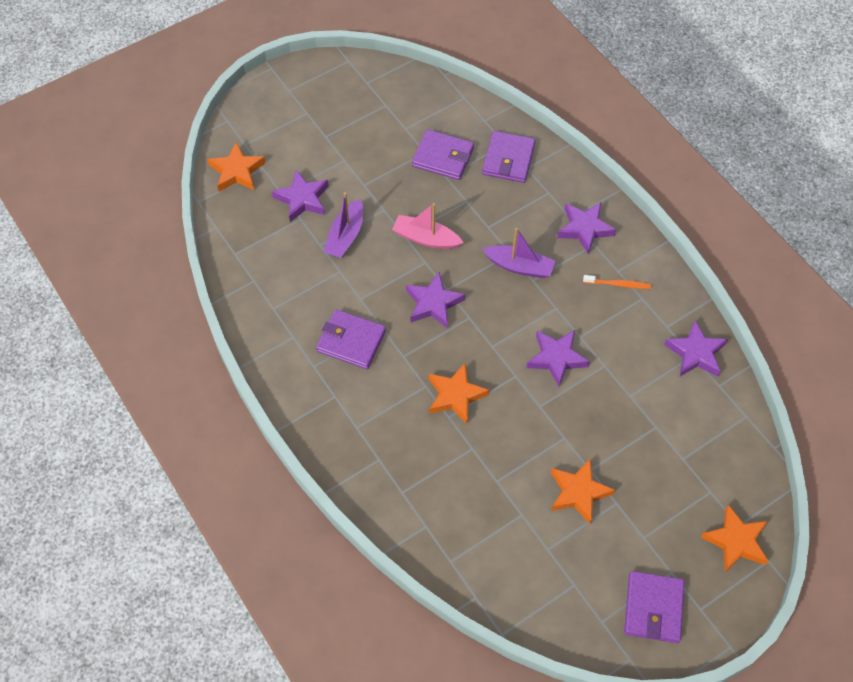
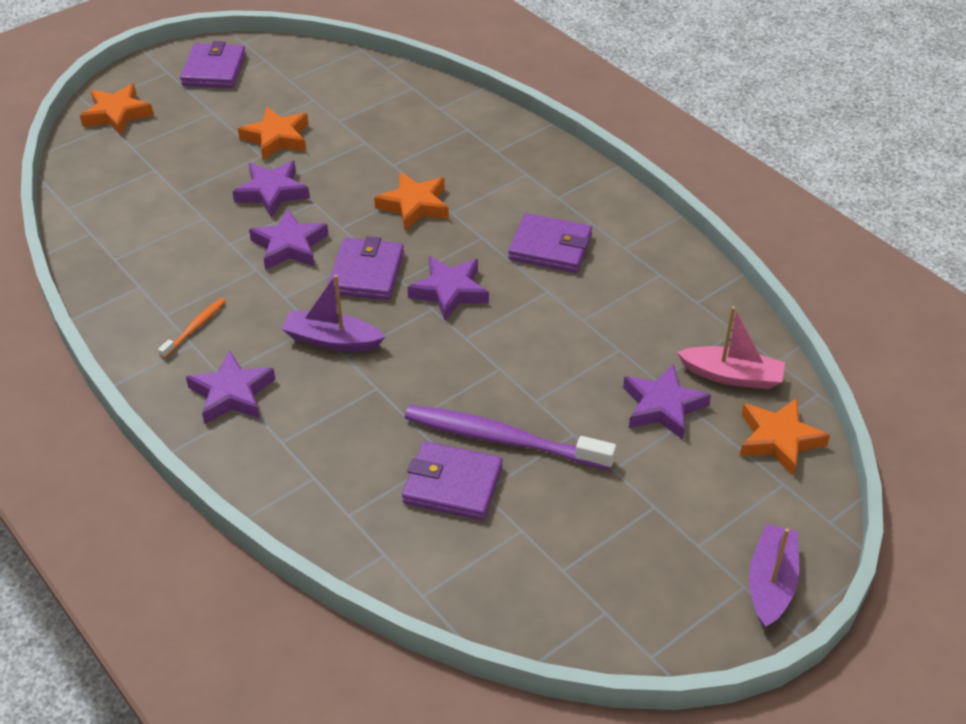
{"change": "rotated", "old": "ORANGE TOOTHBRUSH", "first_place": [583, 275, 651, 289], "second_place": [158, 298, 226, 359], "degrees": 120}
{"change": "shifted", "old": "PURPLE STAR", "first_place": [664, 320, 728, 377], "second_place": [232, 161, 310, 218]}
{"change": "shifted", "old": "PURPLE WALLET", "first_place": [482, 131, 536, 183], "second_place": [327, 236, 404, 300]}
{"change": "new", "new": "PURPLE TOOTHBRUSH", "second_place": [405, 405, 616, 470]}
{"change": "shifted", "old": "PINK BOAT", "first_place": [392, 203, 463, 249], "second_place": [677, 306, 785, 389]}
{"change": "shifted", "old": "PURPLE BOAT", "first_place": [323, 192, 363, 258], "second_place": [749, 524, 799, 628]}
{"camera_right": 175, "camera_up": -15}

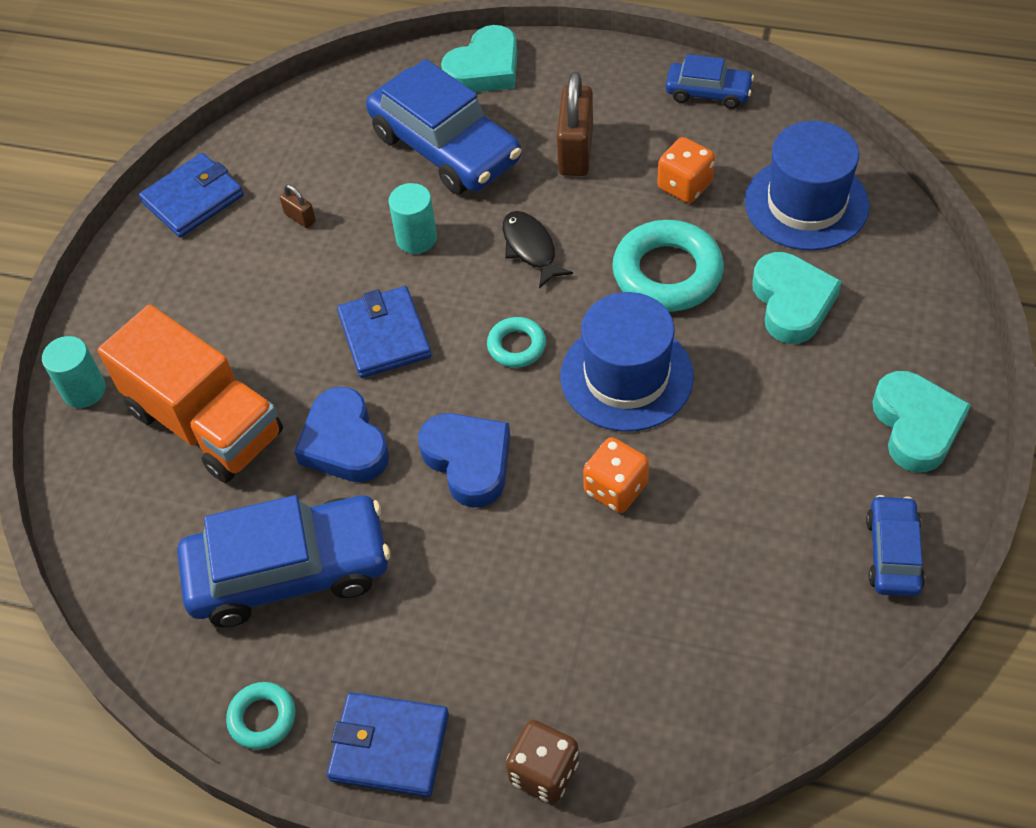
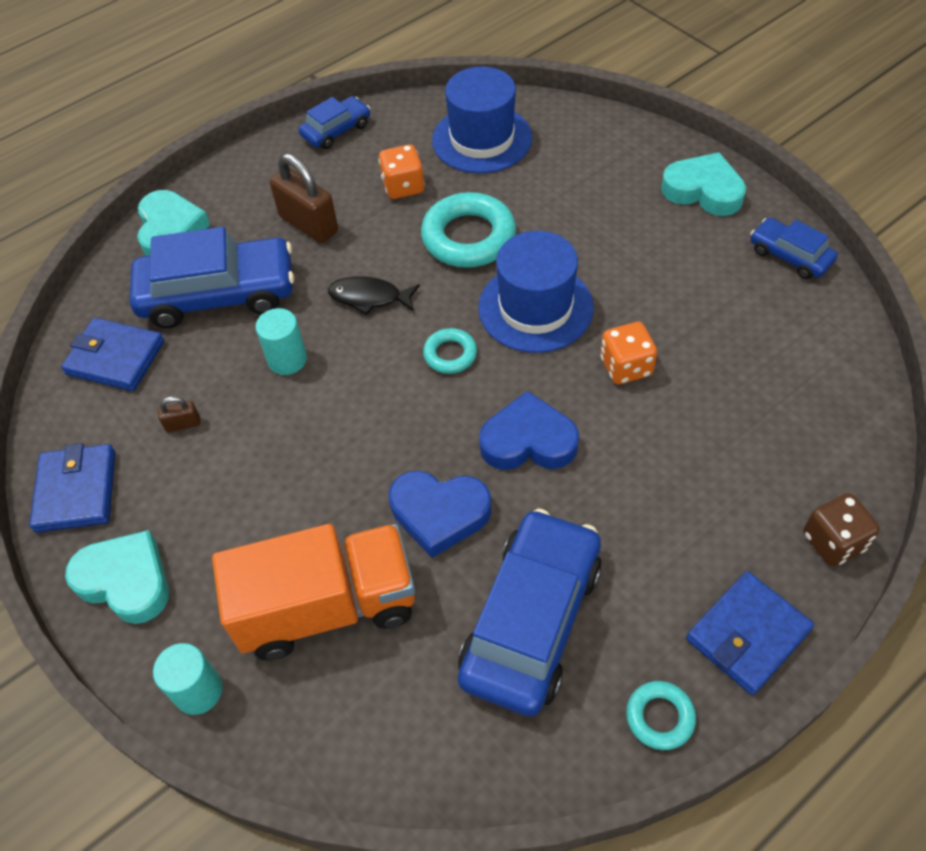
{"change": "shifted", "old": "BLUE WALLET", "first_place": [337, 286, 431, 378], "second_place": [61, 318, 164, 391]}
{"change": "shifted", "old": "TURQUOISE HEART", "first_place": [752, 252, 842, 344], "second_place": [65, 530, 169, 624]}
{"camera_right": -55, "camera_up": 0}

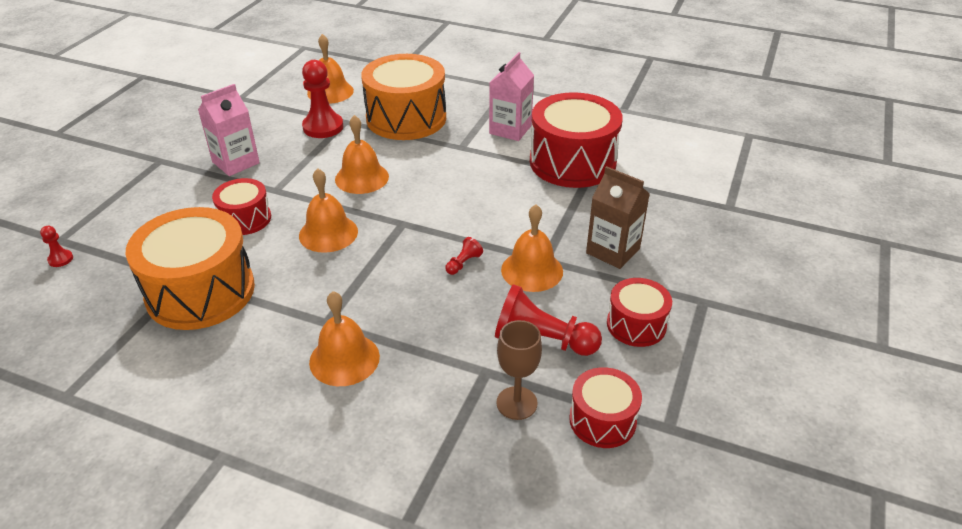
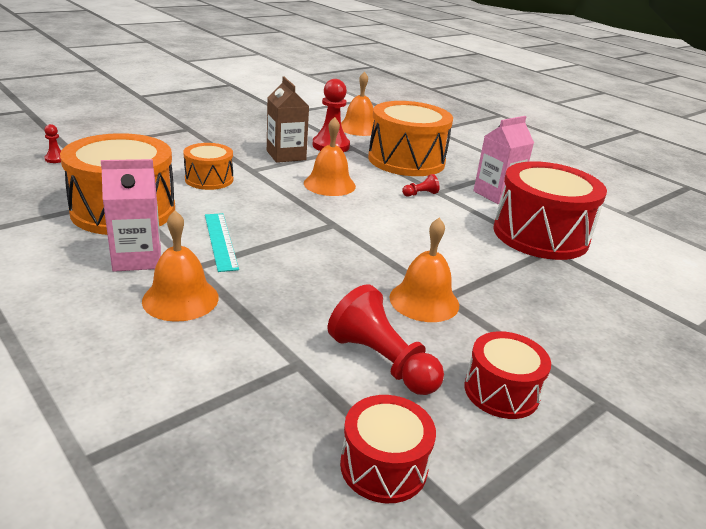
{"change": "shifted", "old": "PINK CARTON", "first_place": [198, 84, 260, 176], "second_place": [101, 159, 161, 272]}
{"change": "repainted", "old": "RED DRUM", "new": "ORANGE DRUM", "first_place": [212, 178, 271, 235], "second_place": [183, 143, 233, 190]}
{"change": "new", "new": "TURQUOISE RULER", "second_place": [205, 213, 239, 272]}
{"change": "shifted", "old": "BROWN CARTON", "first_place": [586, 166, 650, 269], "second_place": [267, 77, 309, 163]}
{"change": "shifted", "old": "RED PAWN", "first_place": [445, 237, 483, 275], "second_place": [402, 174, 440, 196]}
{"change": "gone", "old": "ORANGE BELL", "first_place": [299, 168, 358, 253]}
{"change": "gone", "old": "BROWN GOBLET", "first_place": [496, 320, 542, 420]}
{"camera_right": 25, "camera_up": -10}

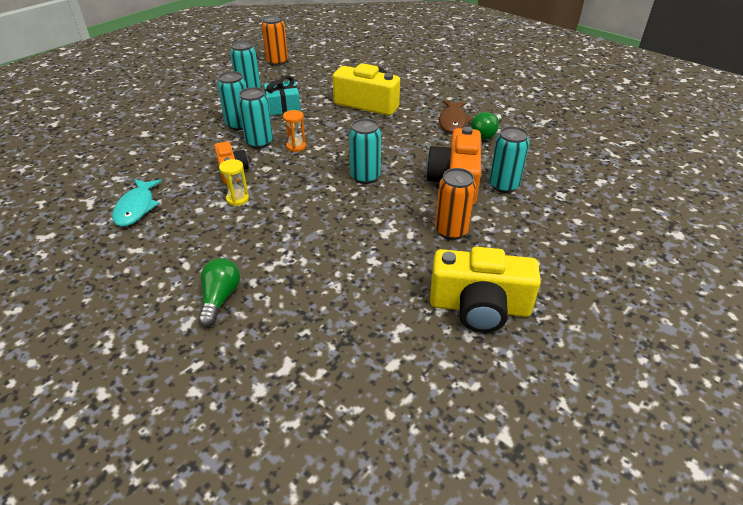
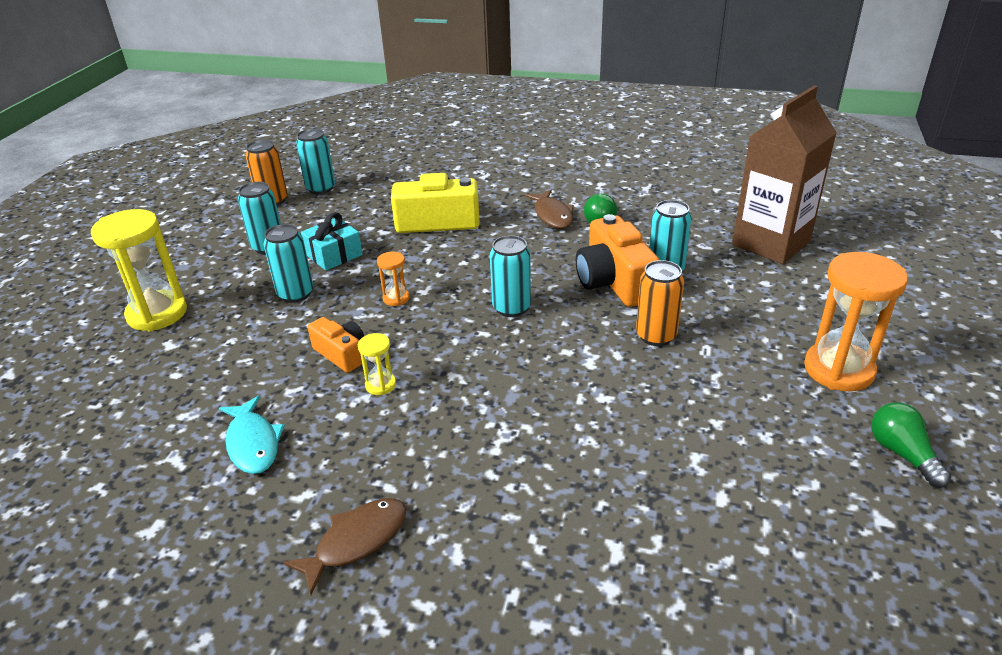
{"change": "new", "new": "YELLOW HOURGLASS", "second_place": [91, 209, 187, 331]}
{"change": "new", "new": "BROWN FISH", "second_place": [283, 498, 407, 595]}
{"change": "shifted", "old": "TURQUOISE CAN", "first_place": [238, 87, 273, 149], "second_place": [296, 128, 335, 194]}
{"change": "new", "new": "BROWN CARTON", "second_place": [732, 85, 837, 264]}
{"change": "new", "new": "ORANGE HOURGLASS", "second_place": [804, 252, 908, 391]}
{"change": "shifted", "old": "GREEN LIGHT BULB", "first_place": [198, 258, 240, 327], "second_place": [871, 402, 951, 488]}
{"change": "gone", "old": "YELLOW CAMERA", "first_place": [430, 247, 541, 333]}
{"camera_right": -25, "camera_up": -5}

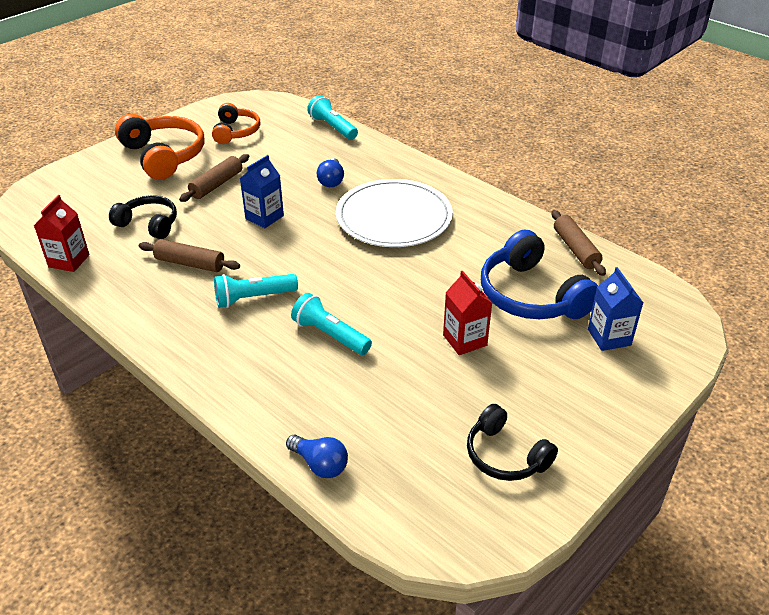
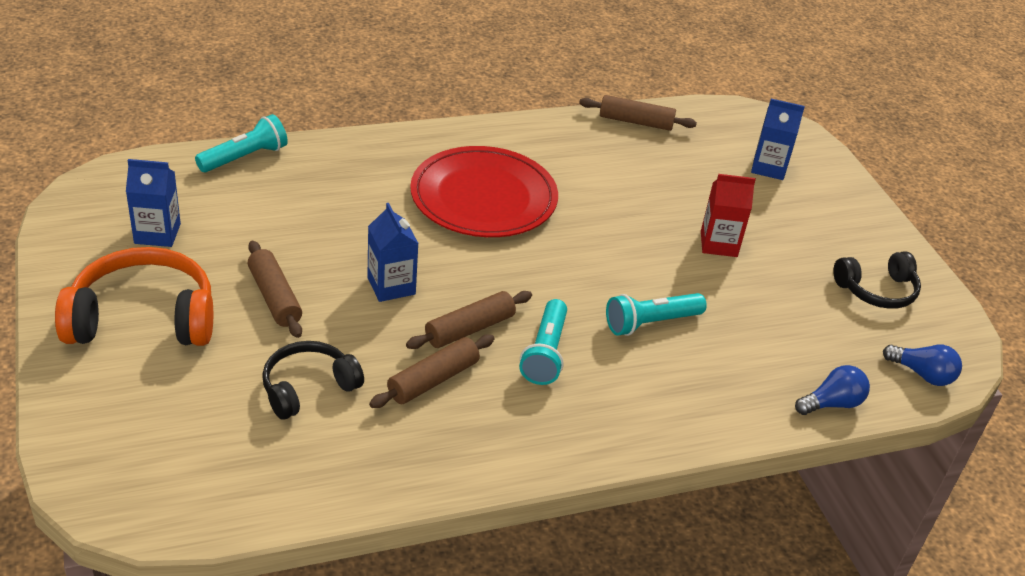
{"change": "swapped", "old": "ORANGE HEADPHONES", "new": "BLUE CARTON", "first_place": [212, 103, 260, 144], "second_place": [126, 159, 181, 247]}
{"change": "rotated", "old": "TURQUOISE FLASHLIGHT", "first_place": [307, 95, 358, 140], "second_place": [195, 114, 288, 172], "degrees": 150}
{"change": "new", "new": "BROWN ROLLING PIN", "second_place": [406, 291, 532, 349]}
{"change": "repainted", "old": "WHITE PLATE", "new": "RED PLATE", "first_place": [336, 179, 453, 247], "second_place": [410, 146, 558, 237]}
{"change": "shifted", "old": "BLUE LIGHT BULB", "first_place": [317, 158, 344, 187], "second_place": [883, 345, 962, 386]}
{"change": "gone", "old": "RED CARTON", "first_place": [34, 195, 89, 272]}
{"change": "gone", "old": "BLUE HEADPHONES", "first_place": [481, 230, 598, 319]}
{"camera_right": -65, "camera_up": 0}

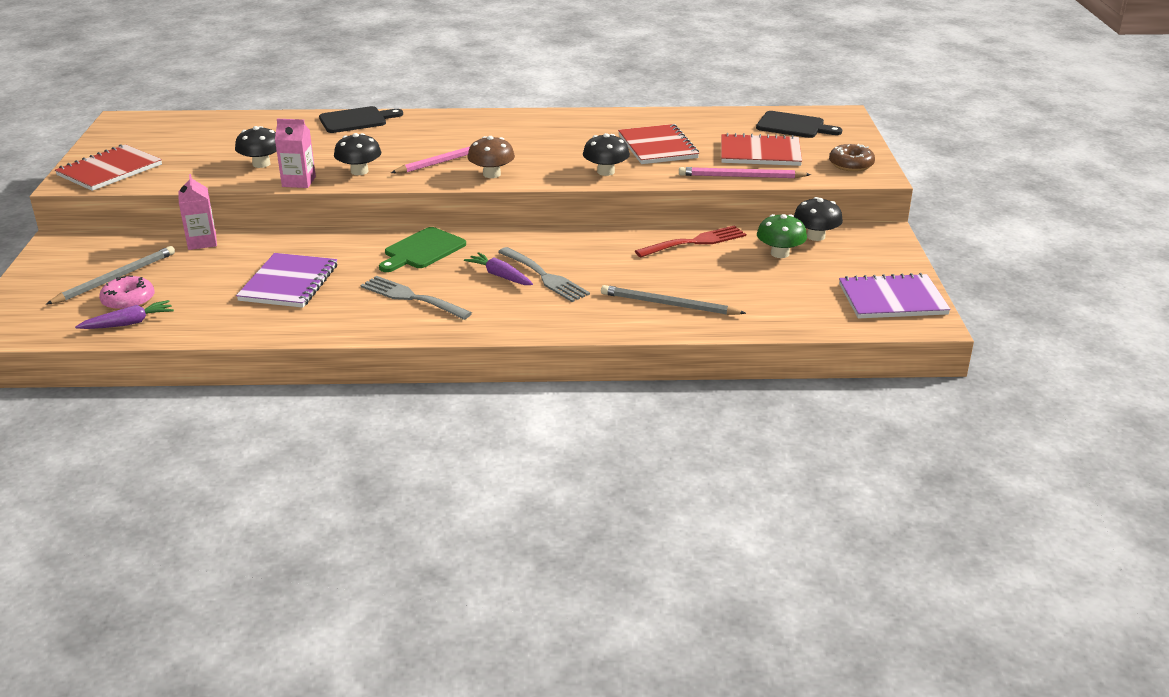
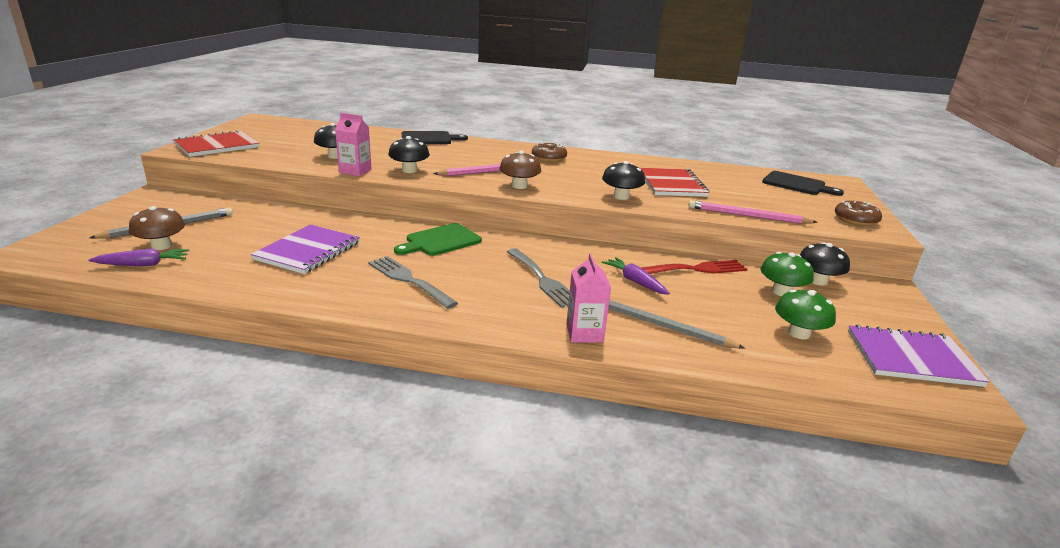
{"change": "swapped", "old": "PINK DONUT", "new": "BROWN MUSHROOM", "first_place": [99, 275, 154, 311], "second_place": [129, 206, 185, 250]}
{"change": "new", "new": "BROWN DONUT", "second_place": [532, 142, 567, 162]}
{"change": "shifted", "old": "PINK CARTON", "first_place": [178, 174, 217, 250], "second_place": [566, 253, 611, 342]}
{"change": "shifted", "old": "PURPLE CARROT", "first_place": [464, 252, 533, 285], "second_place": [602, 257, 670, 295]}
{"change": "new", "new": "GREEN MUSHROOM", "second_place": [775, 289, 836, 339]}
{"change": "gone", "old": "RED NOTEBOOK", "first_place": [721, 133, 802, 166]}
{"camera_right": 10, "camera_up": -5}

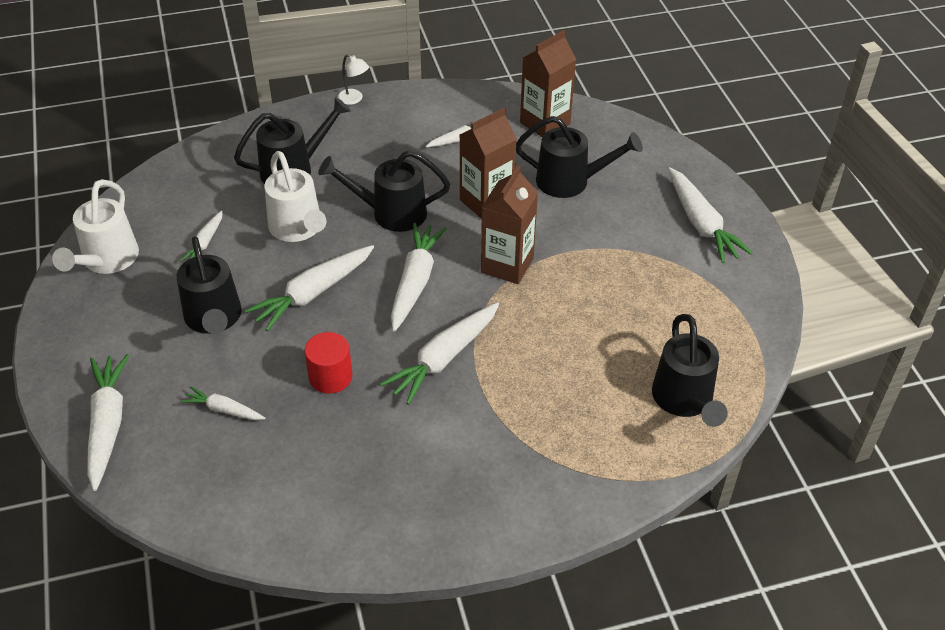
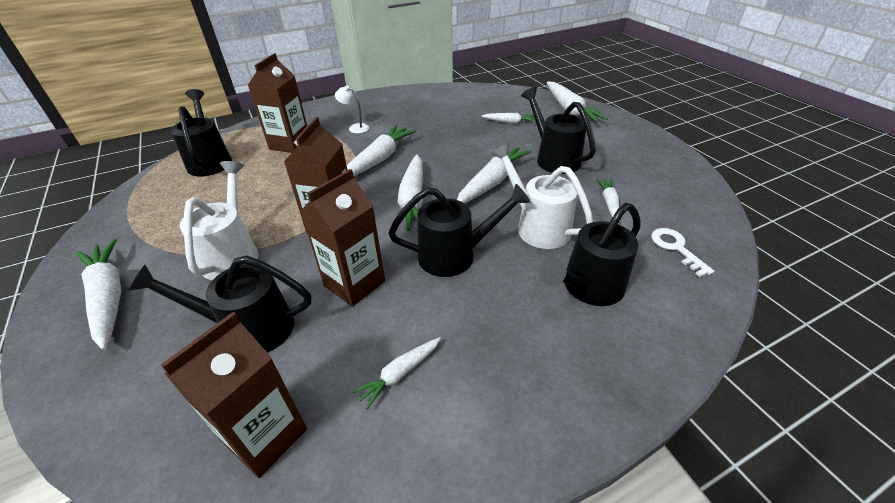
{"change": "shifted", "old": "WHITE WATERING CAN", "first_place": [52, 179, 139, 274], "second_place": [180, 161, 259, 280]}
{"change": "new", "new": "BROWN CARTON", "second_place": [248, 53, 307, 153]}
{"change": "shifted", "old": "WHITE LAMP", "first_place": [337, 54, 369, 105], "second_place": [335, 85, 369, 134]}
{"change": "new", "new": "WHITE KEY", "second_place": [651, 228, 715, 277]}
{"change": "gone", "old": "RED CYLINDER", "first_place": [304, 332, 352, 394]}
{"camera_right": 170, "camera_up": -5}

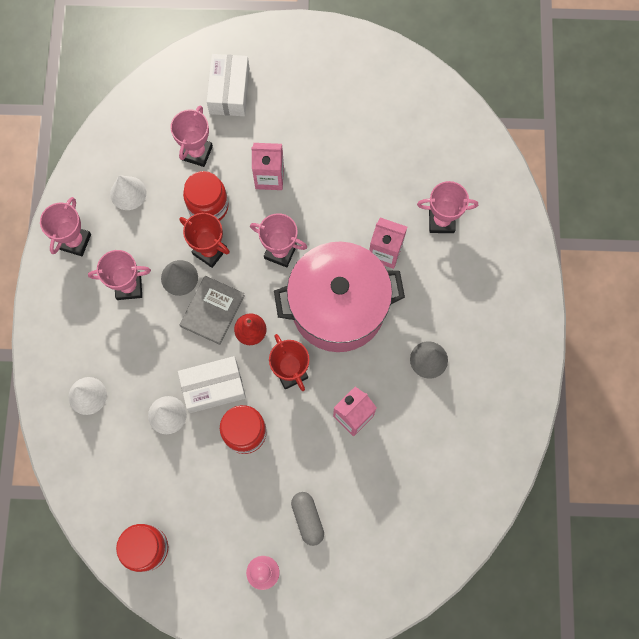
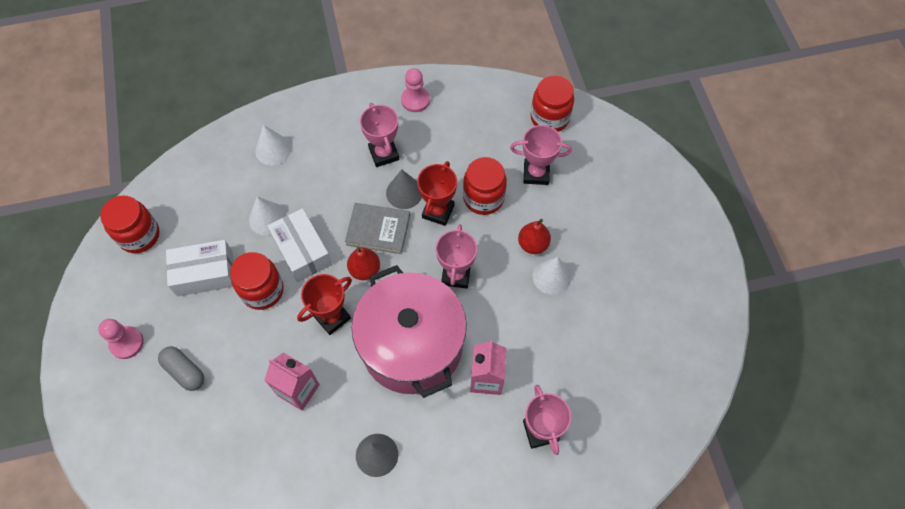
{"change": "rotated", "old": "GREY CAPSULE", "first_place": [291, 492, 324, 546], "second_place": [158, 346, 204, 391], "degrees": 75}
{"change": "shifted", "old": "WHITE BOX", "first_place": [207, 54, 250, 116], "second_place": [166, 240, 233, 297]}
{"change": "swapped", "old": "PINK TROPHY", "new": "PINK PAWN", "first_place": [40, 197, 91, 256], "second_place": [401, 68, 430, 112]}
{"change": "swapped", "old": "PINK CARTON", "new": "RED PEAR", "first_place": [251, 143, 284, 190], "second_place": [518, 219, 551, 254]}
{"change": "new", "new": "RED JAR", "second_place": [531, 75, 574, 132]}
{"change": "shifted", "old": "WHITE CONE", "first_place": [110, 175, 146, 210], "second_place": [532, 257, 571, 295]}
{"camera_right": 75, "camera_up": -10}

